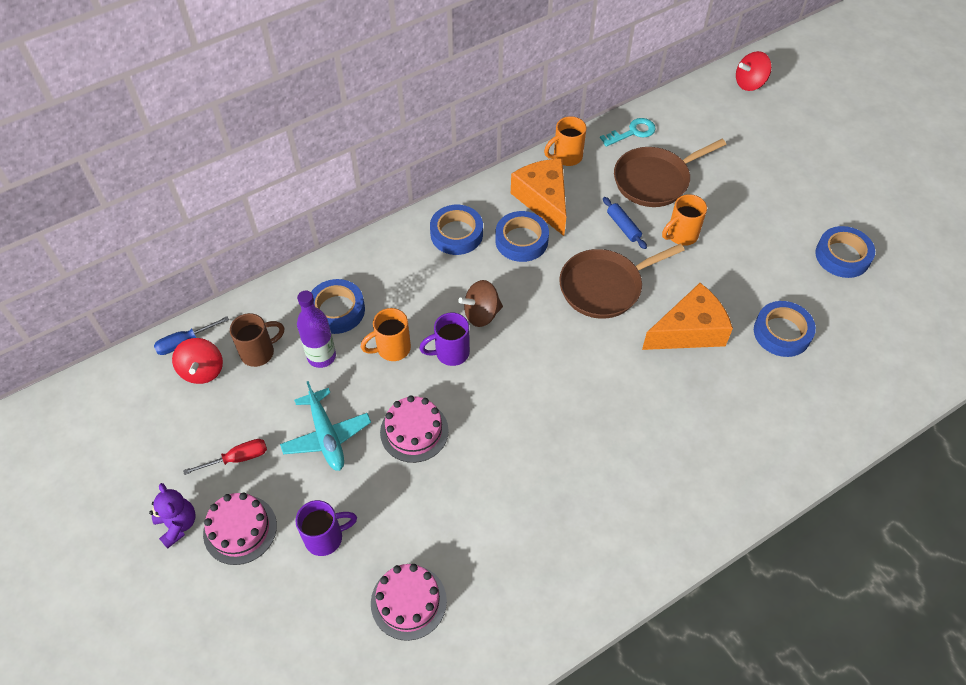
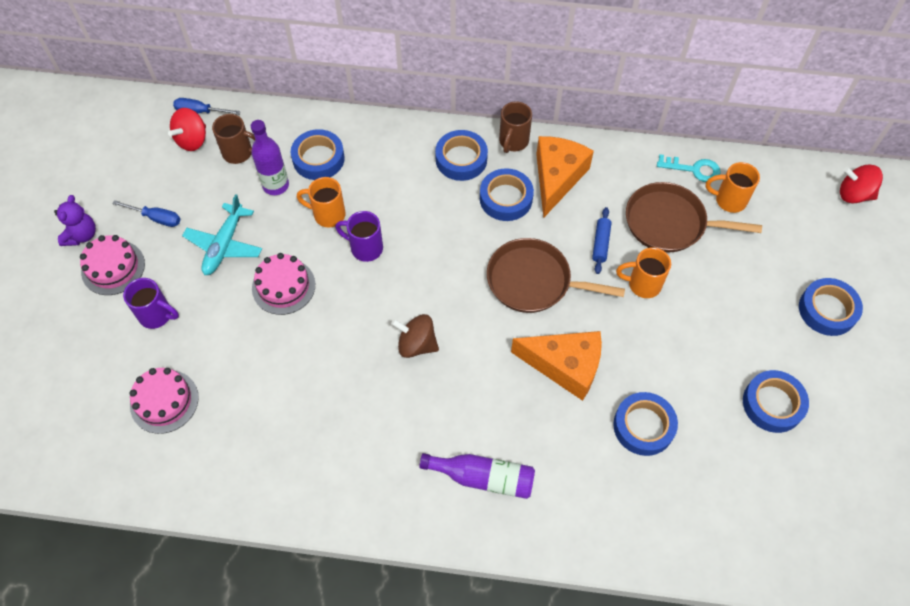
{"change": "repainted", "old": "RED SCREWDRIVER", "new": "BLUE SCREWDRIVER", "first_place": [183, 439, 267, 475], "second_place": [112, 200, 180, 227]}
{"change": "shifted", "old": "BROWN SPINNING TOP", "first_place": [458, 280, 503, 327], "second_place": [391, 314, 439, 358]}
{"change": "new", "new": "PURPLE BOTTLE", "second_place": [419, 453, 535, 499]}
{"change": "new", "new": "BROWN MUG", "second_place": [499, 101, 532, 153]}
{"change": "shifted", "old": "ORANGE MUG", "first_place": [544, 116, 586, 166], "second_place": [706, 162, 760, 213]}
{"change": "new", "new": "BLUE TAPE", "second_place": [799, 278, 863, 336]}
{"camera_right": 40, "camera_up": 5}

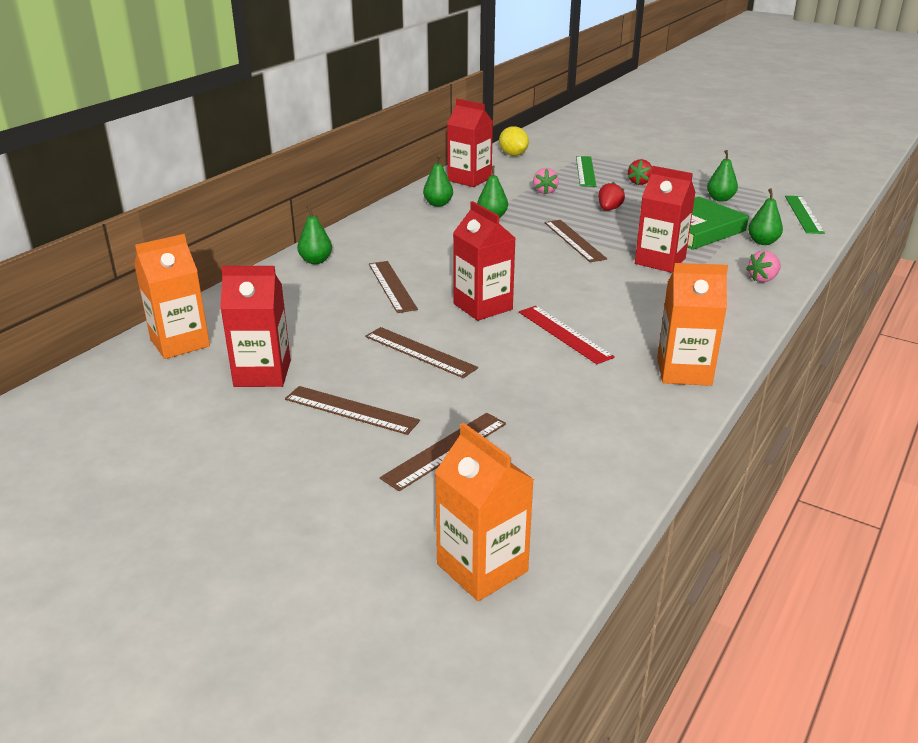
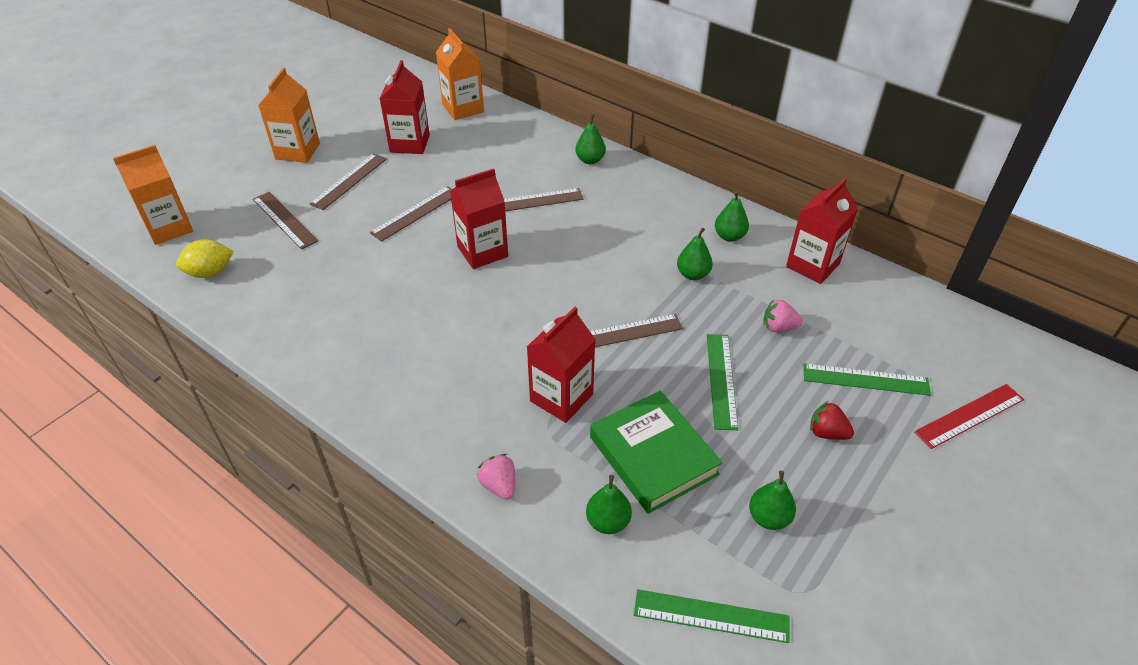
{"change": "shifted", "old": "YELLOW LEMON", "first_place": [499, 126, 529, 156], "second_place": [176, 239, 234, 278]}
{"change": "shifted", "old": "ORANGE CARTON", "first_place": [657, 263, 728, 386], "second_place": [258, 68, 320, 163]}
{"change": "swapped", "old": "RED STRAWBERRY", "new": "GREEN RULER", "first_place": [598, 182, 625, 211], "second_place": [707, 334, 738, 430]}
{"change": "shifted", "old": "RED RULER", "first_place": [519, 306, 615, 364], "second_place": [914, 384, 1024, 449]}
{"camera_right": 95, "camera_up": 15}

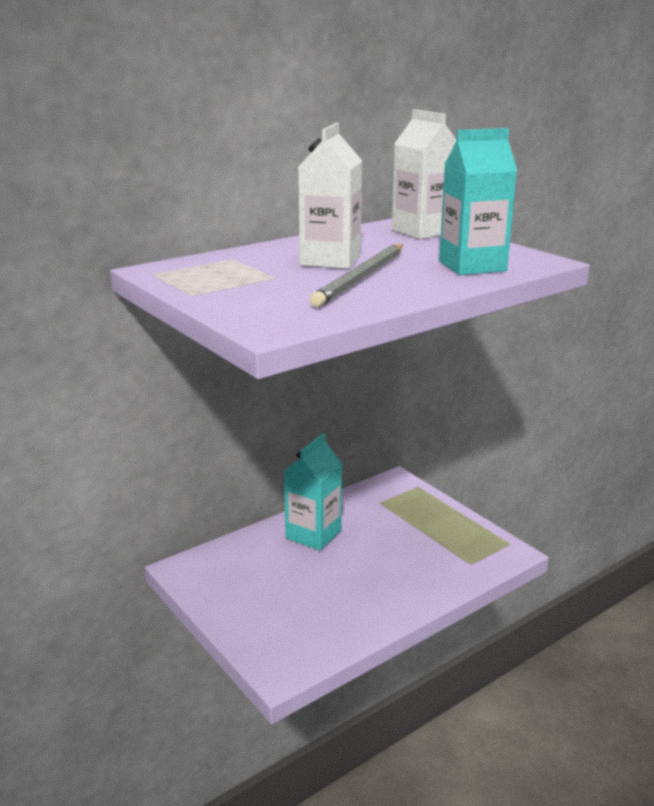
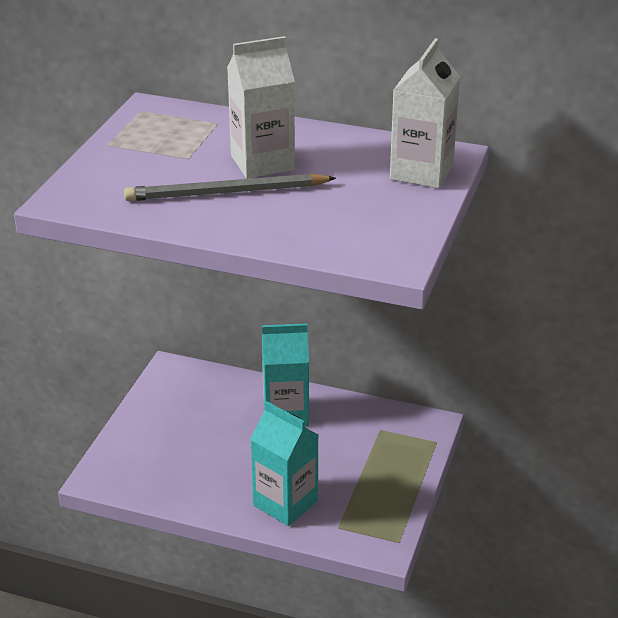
{"change": "shifted", "old": "TURQUOISE CARTON", "first_place": [439, 128, 517, 275], "second_place": [250, 401, 318, 526]}
{"camera_right": 55, "camera_up": 10}

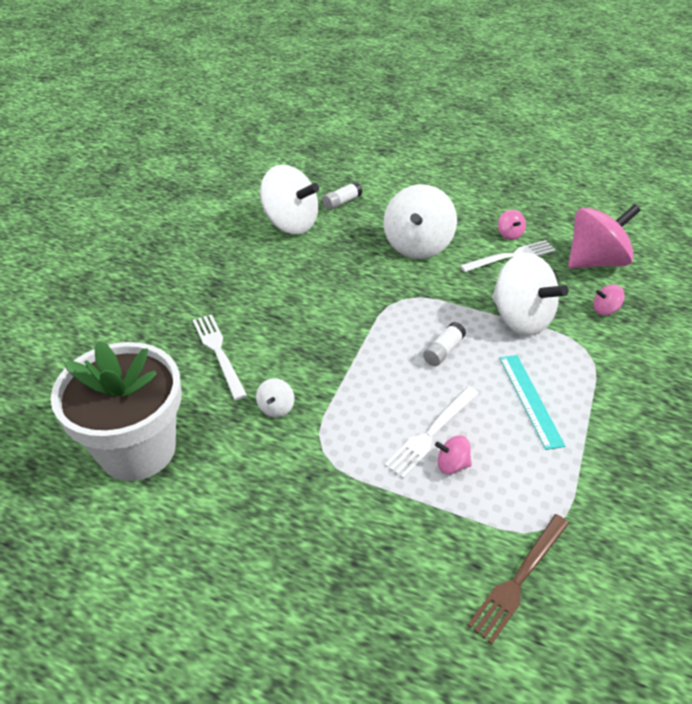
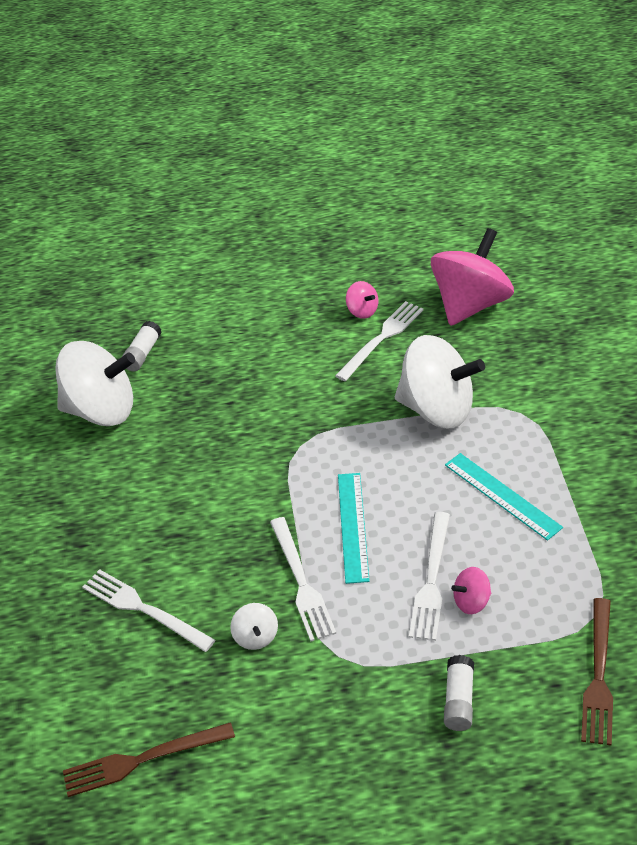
{"change": "swapped", "old": "WHITE FLOWER POT", "new": "BROWN FORK", "first_place": [51, 341, 182, 481], "second_place": [63, 722, 235, 797]}
{"change": "new", "new": "WHITE FORK", "second_place": [270, 517, 336, 641]}
{"change": "new", "new": "TURQUOISE RULER", "second_place": [338, 473, 370, 584]}
{"change": "shifted", "old": "WHITE GLUE STICK", "first_place": [423, 322, 466, 366], "second_place": [444, 655, 474, 731]}
{"change": "gone", "old": "WHITE SPINNING TOP", "first_place": [383, 184, 457, 259]}
{"change": "gone", "old": "PINK SPINNING TOP", "first_place": [593, 285, 625, 315]}
{"camera_right": -25, "camera_up": 0}

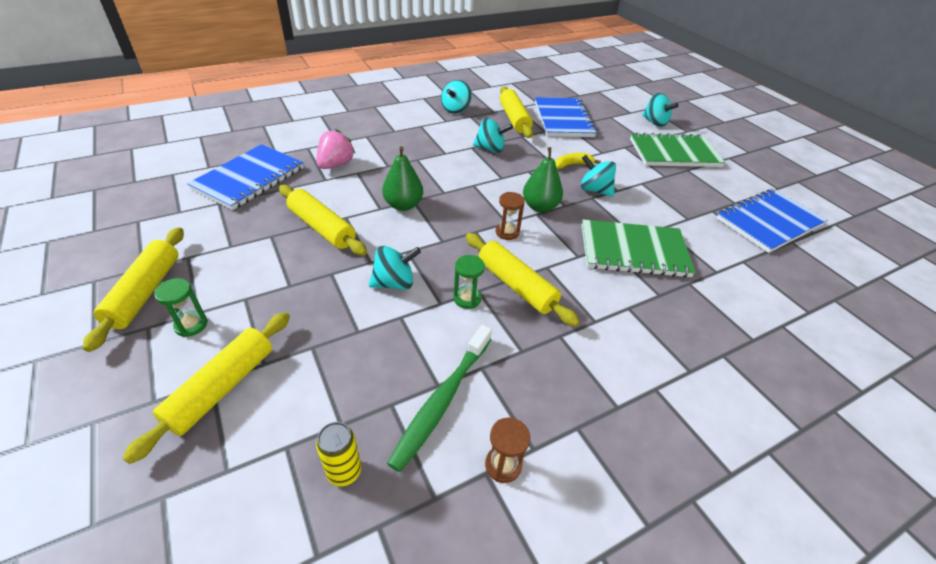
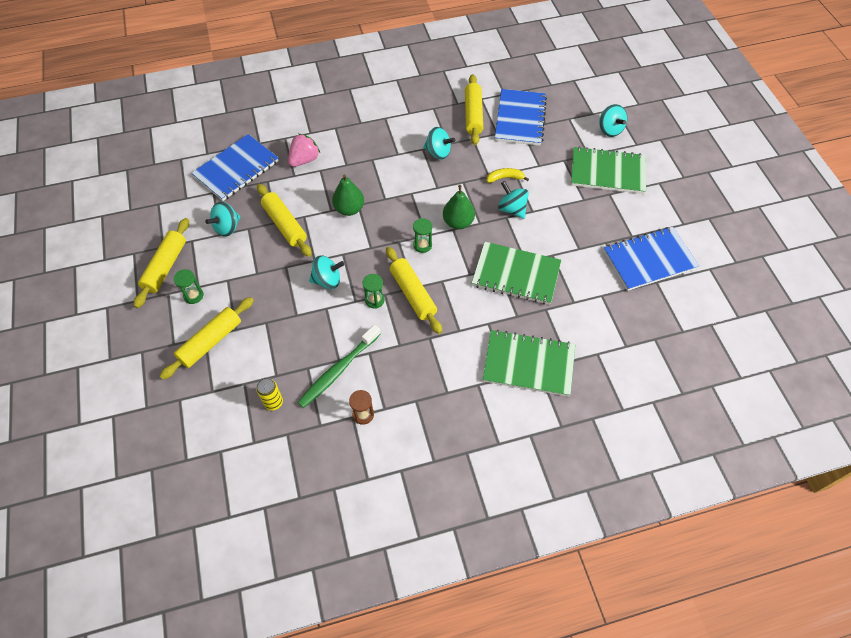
{"change": "shifted", "old": "TURQUOISE SPINNING TOP", "first_place": [441, 80, 472, 114], "second_place": [205, 202, 240, 237]}
{"change": "repainted", "old": "BROWN HOURGLASS", "new": "GREEN HOURGLASS", "first_place": [496, 192, 525, 240], "second_place": [413, 218, 432, 253]}
{"change": "new", "new": "GREEN NOTEBOOK", "second_place": [483, 330, 575, 397]}
{"camera_right": 15, "camera_up": 15}

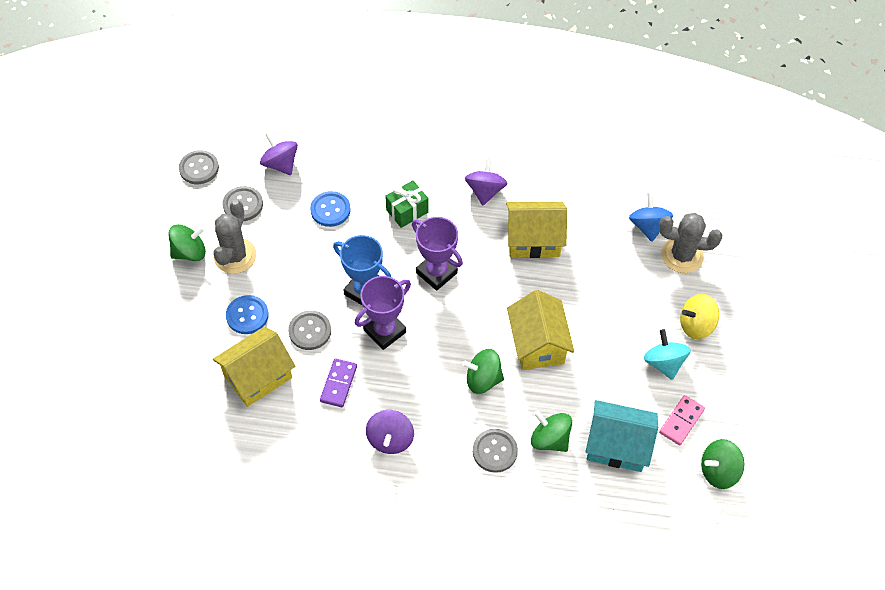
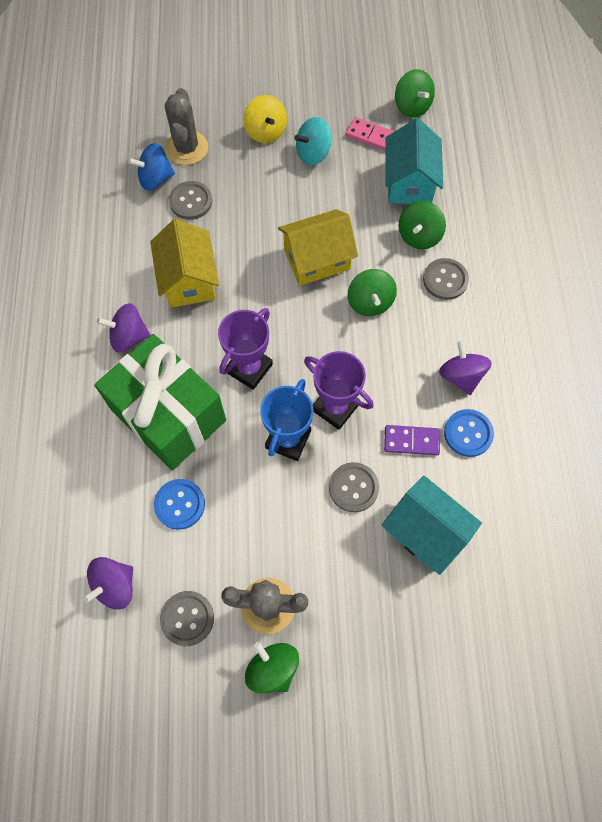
{"change": "scaled", "old": "GREEN GIFT", "first_place": [385, 180, 429, 228], "second_place": [94, 334, 226, 470], "factor": 2.27}
{"change": "shifted", "old": "GREY BUTTON", "first_place": [179, 150, 219, 184], "second_place": [169, 181, 212, 220]}
{"change": "repainted", "old": "YELLOW HOUSE", "new": "TURQUOISE HOUSE", "first_place": [213, 327, 296, 407], "second_place": [382, 476, 482, 575]}
{"change": "rotated", "old": "PURPLE SPINNING TOP", "first_place": [366, 410, 414, 454], "second_place": [439, 340, 492, 395], "degrees": -105}
{"change": "shifted", "old": "BLUE BUTTON", "first_place": [226, 295, 269, 334], "second_place": [444, 409, 494, 457]}
{"camera_right": -100, "camera_up": 10}

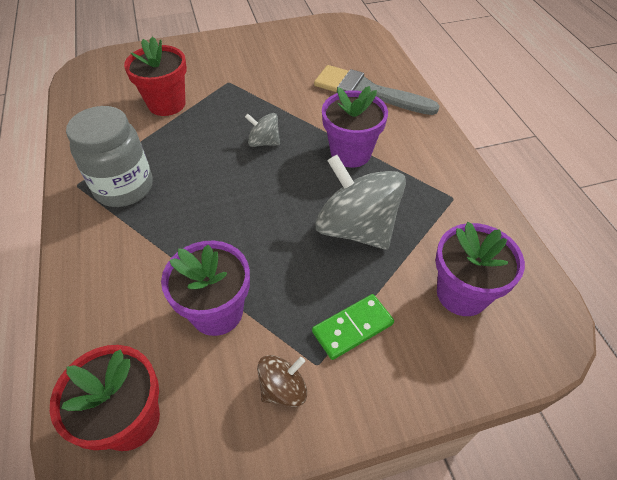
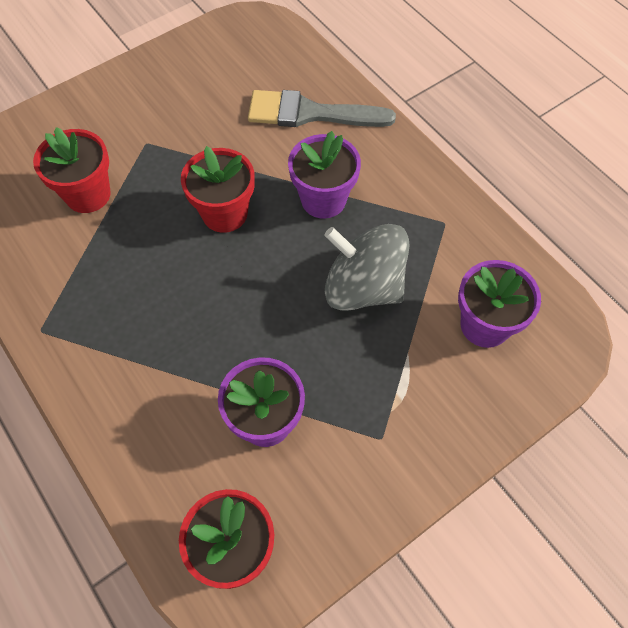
{"change": "swapped", "old": "GREY SPINNING TOP", "new": "RED FLOWER POT", "first_place": [245, 113, 280, 147], "second_place": [181, 146, 255, 233]}
{"change": "gone", "old": "GREY JAR", "first_place": [66, 106, 153, 207]}
{"change": "gone", "old": "BROWN SPINNING TOP", "first_place": [257, 355, 307, 407]}
{"change": "gone", "old": "GREEN DOMINO", "first_place": [312, 294, 394, 360]}
{"camera_right": -20, "camera_up": 10}

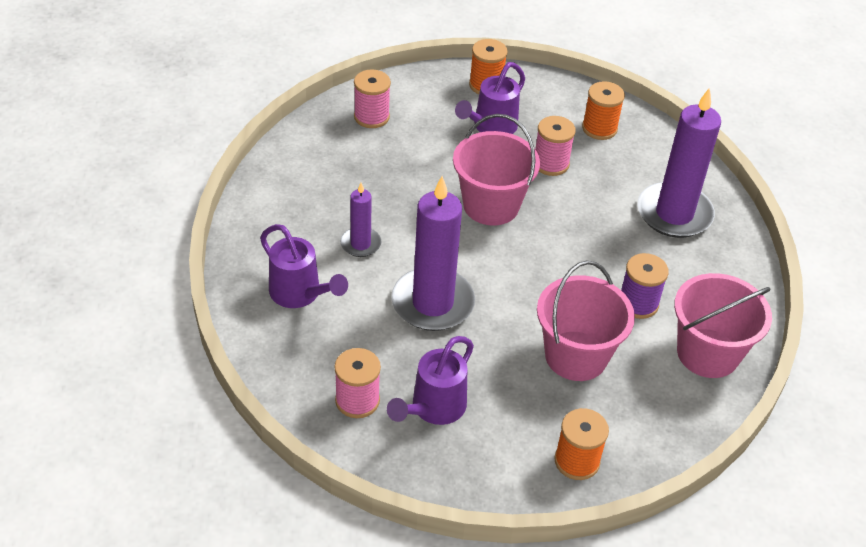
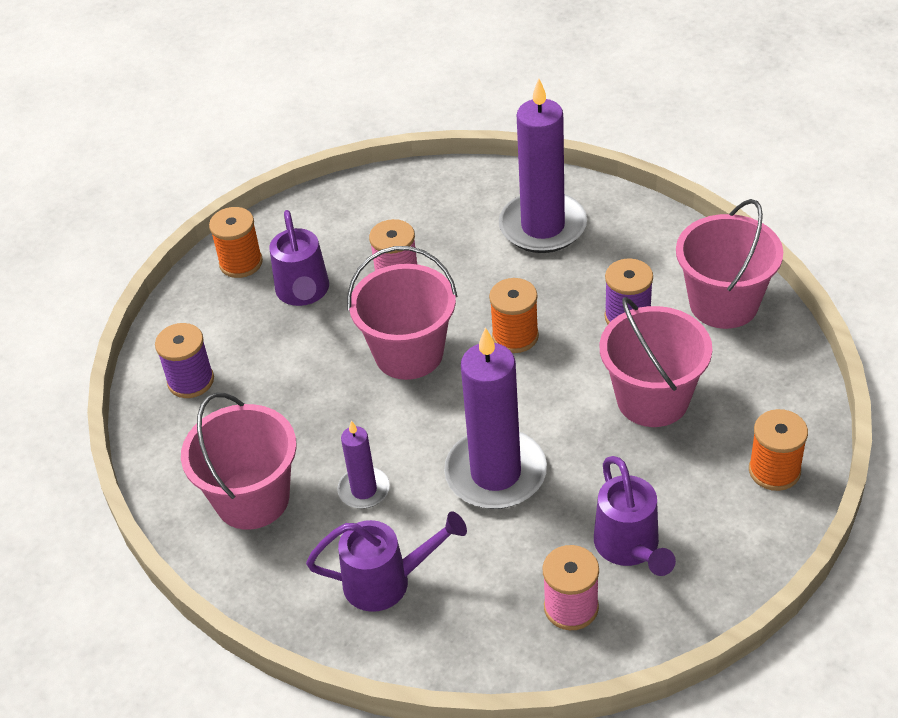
{"change": "repainted", "old": "PINK SPOOL", "new": "PURPLE SPOOL", "first_place": [354, 70, 391, 128], "second_place": [155, 323, 214, 398]}
{"change": "new", "new": "PINK BUCKET", "second_place": [181, 393, 297, 530]}
{"change": "shifted", "old": "ORANGE SPOOL", "first_place": [582, 81, 625, 140], "second_place": [489, 278, 539, 353]}
{"camera_right": -45, "camera_up": 0}

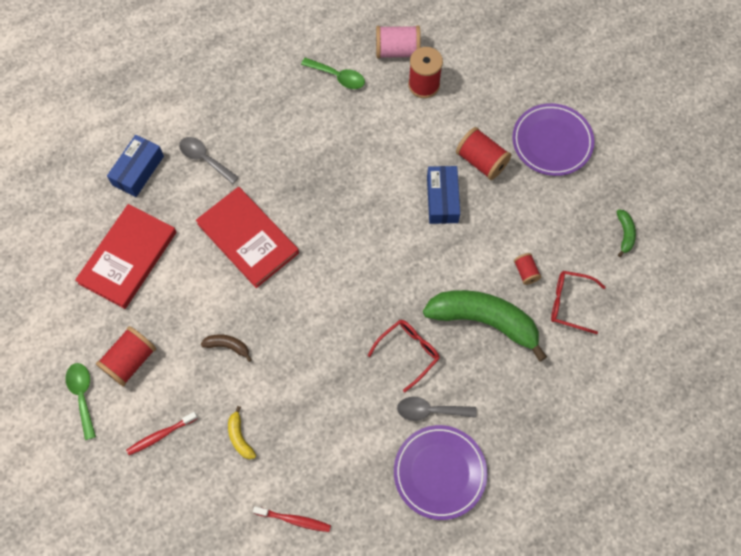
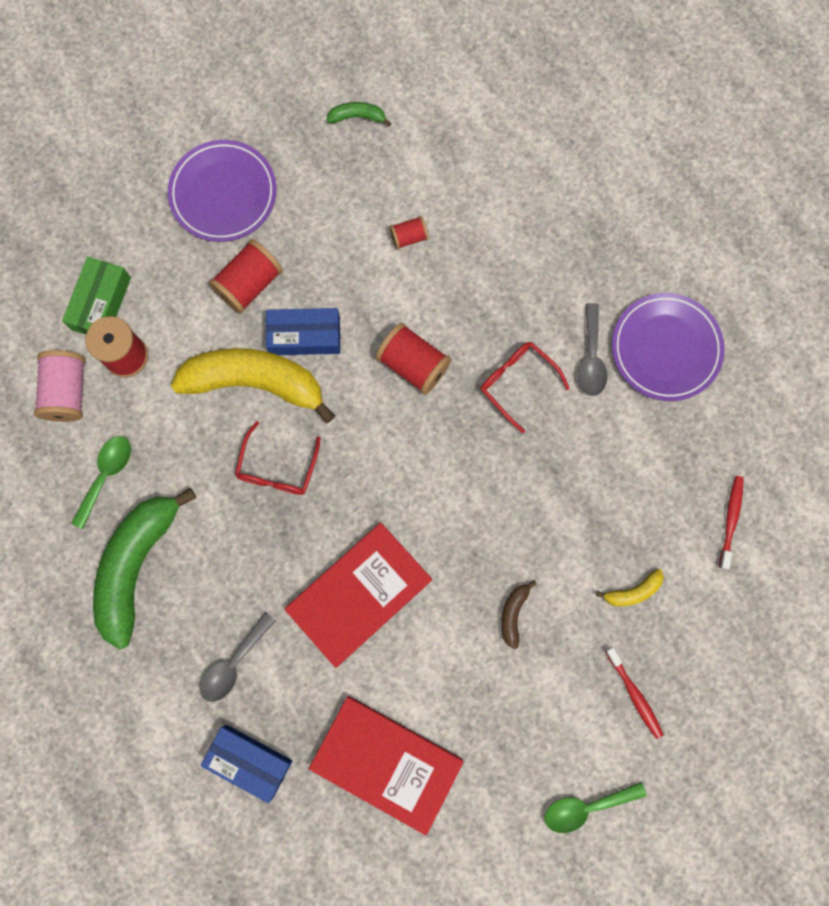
{"change": "new", "new": "GREEN BOX", "second_place": [62, 257, 131, 335]}
{"change": "shifted", "old": "GREEN BANANA", "first_place": [423, 290, 547, 362], "second_place": [93, 487, 196, 649]}
{"change": "new", "new": "YELLOW BANANA", "second_place": [171, 348, 335, 423]}
{"change": "shifted", "old": "RED GLASSES", "first_place": [551, 271, 606, 334], "second_place": [235, 421, 321, 495]}
{"change": "shifted", "old": "RED SPOOL", "first_place": [96, 326, 156, 387], "second_place": [376, 323, 451, 395]}
{"camera_right": -90, "camera_up": 10}

